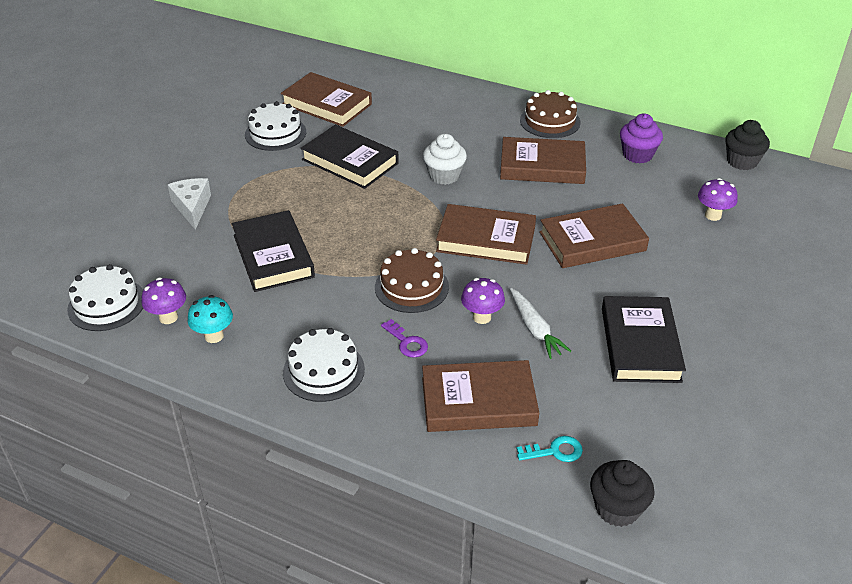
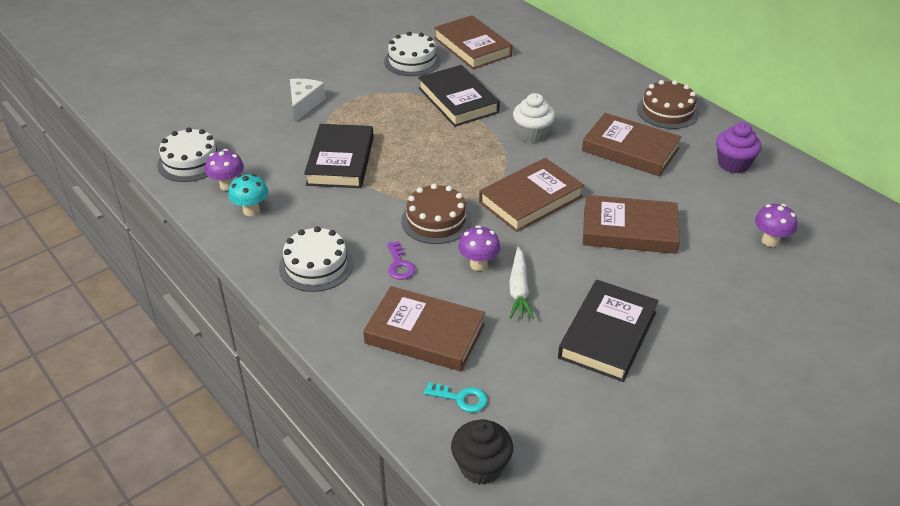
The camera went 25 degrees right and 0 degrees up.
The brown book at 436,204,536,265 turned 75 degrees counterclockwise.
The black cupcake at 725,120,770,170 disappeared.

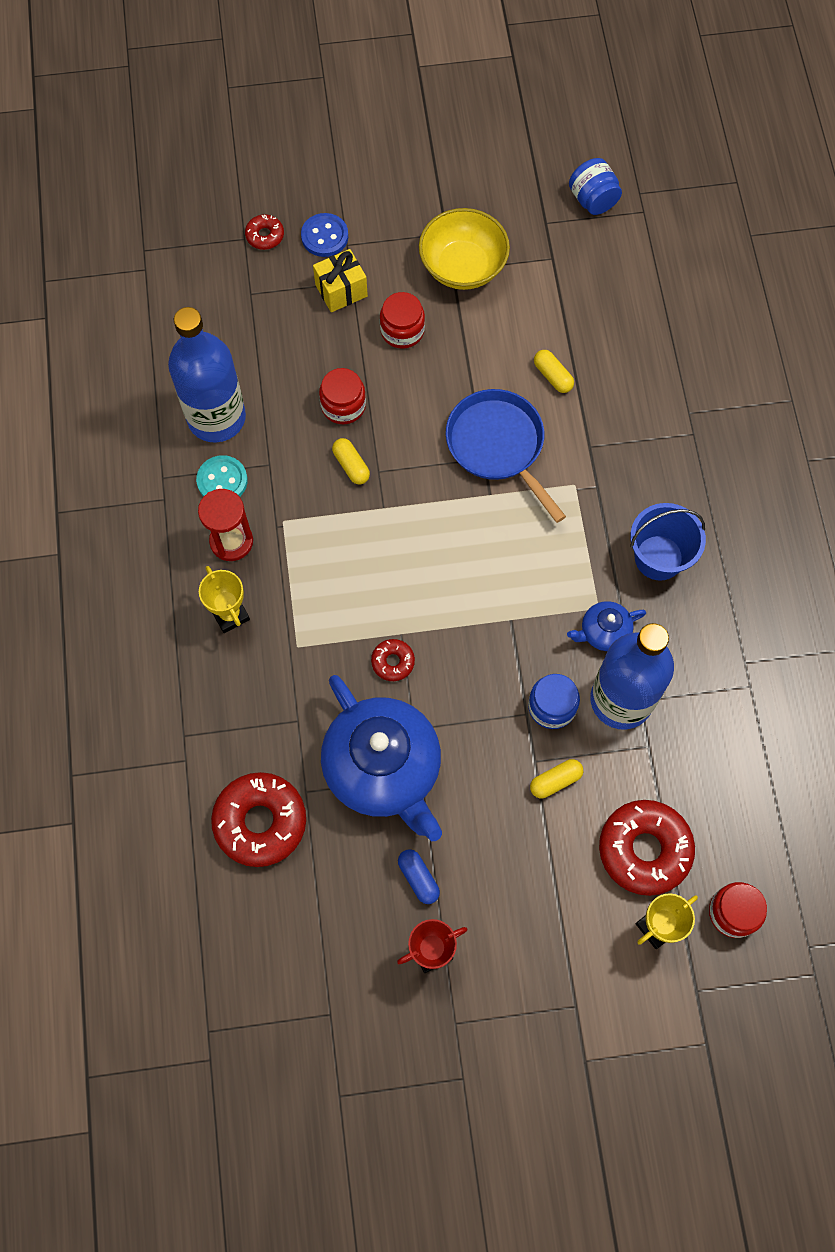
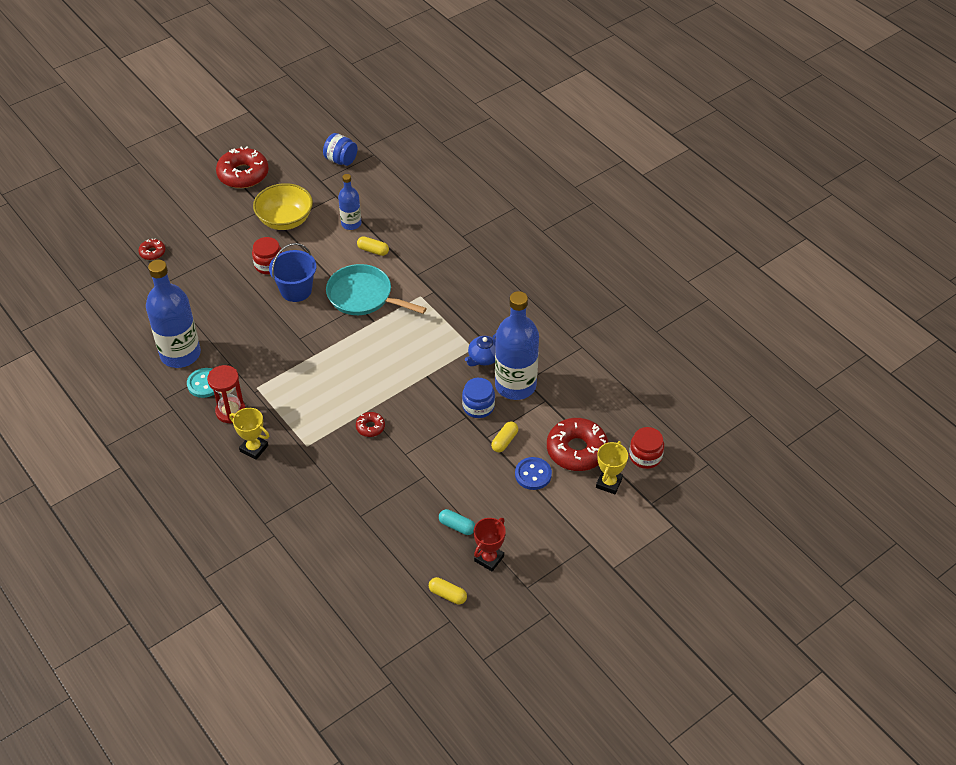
The camera went 30 degrees left and 20 degrees down.
The red donut moved from 211,772,306,867 to 216,146,269,188.
The blue button moved from 301,213,348,257 to 515,457,552,490.
The yellow gift at 313,249,368,312 disappeared.
The red jar at 319,368,366,424 disappeared.
The blue teapot at 321,675,442,841 disappeared.
The yellow capsule moved from 332,438,370,485 to 429,577,467,604.
The blue capsule at 398,849,440,904 became the turquoise capsule at 439,509,475,535.
The blue pan at 446,389,566,523 became the turquoise pan at 326,264,427,315.
The blue bucket moved from 630,503,706,581 to 269,243,316,302.
The blue bottle at 338,174,361,230 appeared.

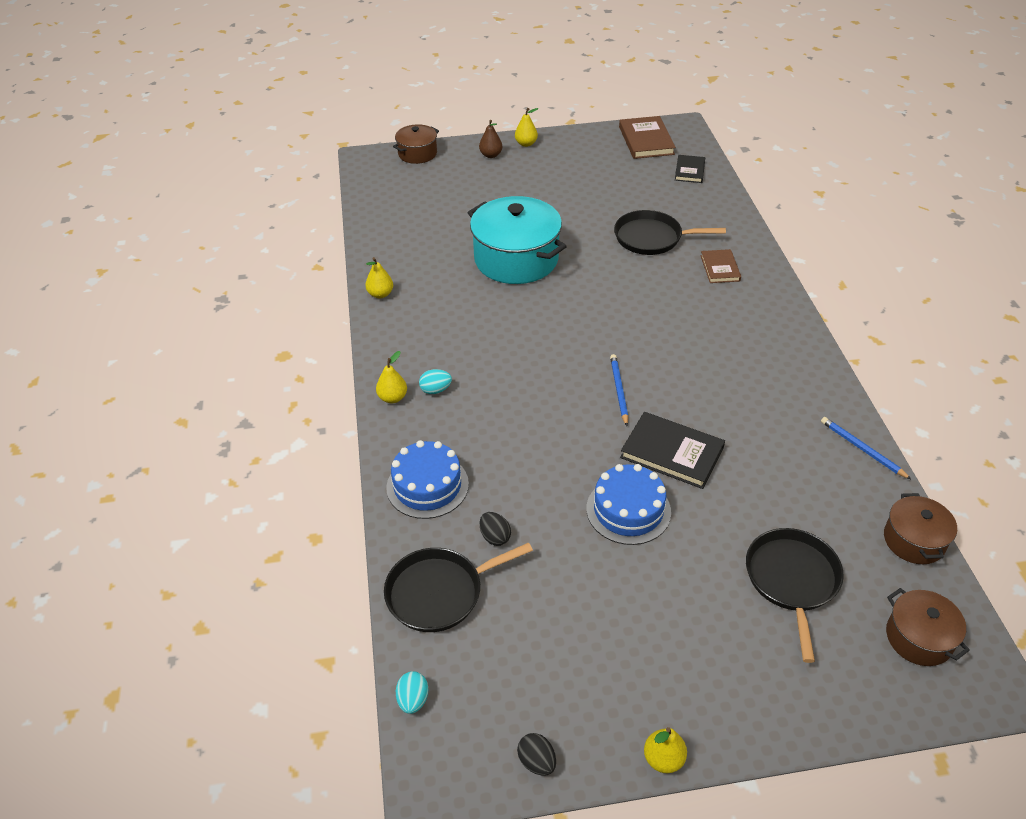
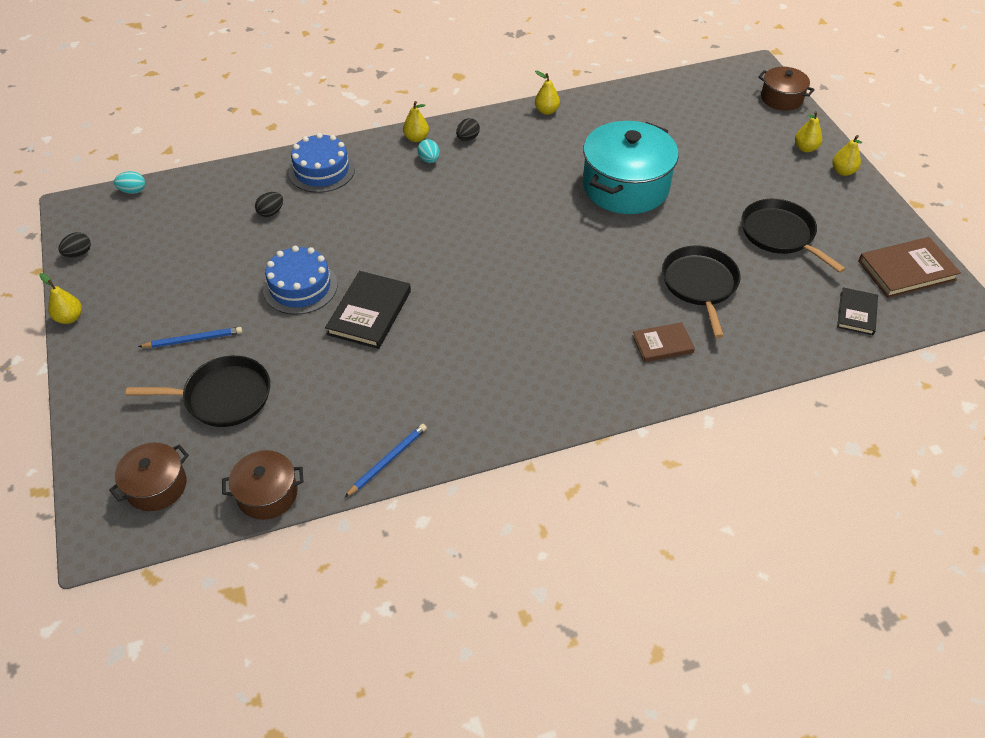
The camera went 80 degrees right and 5 degrees up.
The black pan moved from 384,542,533,632 to 741,199,846,273.
The brown pear at 479,120,502,158 became the yellow pear at 795,111,822,152.
The blue pencil moved from 610,354,628,426 to 138,327,242,348.
The black book at 675,155,705,183 turned 75 degrees counterclockwise.
The black egg at 456,118,480,141 appeared.

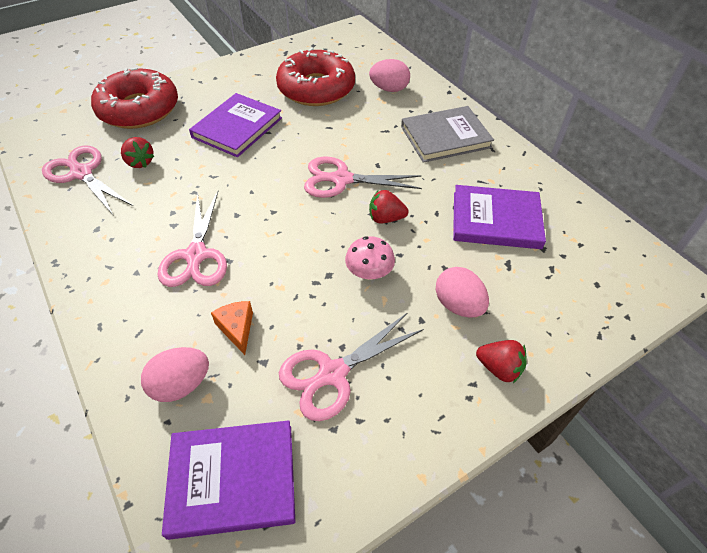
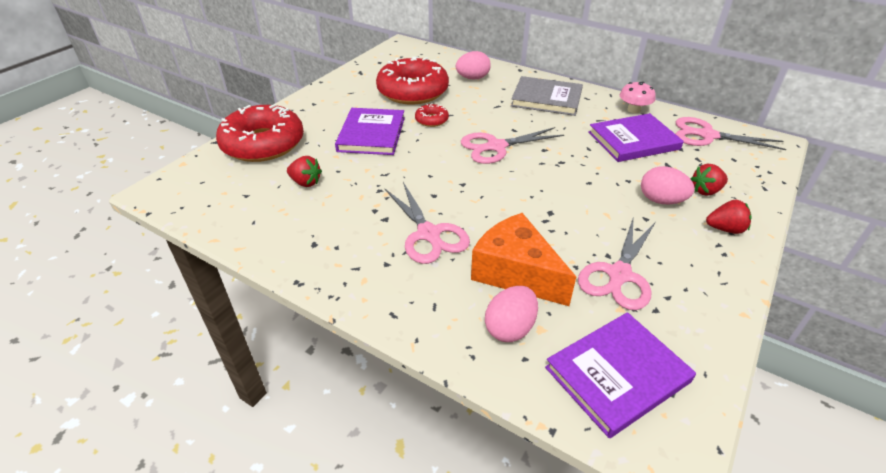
The camera went 25 degrees left and 10 degrees down.
The pink scissors moved from 42,146,133,216 to 675,117,787,150.
The orange cheese at 211,301,253,355 changed to 2.07 times the size.
The pink mushroom moved from 345,236,395,280 to 620,82,656,113.
The red strawberry moved from 369,190,409,223 to 691,164,728,196.
The grey book at 401,106,494,163 turned 60 degrees clockwise.
The red donut at 415,103,449,127 appeared.

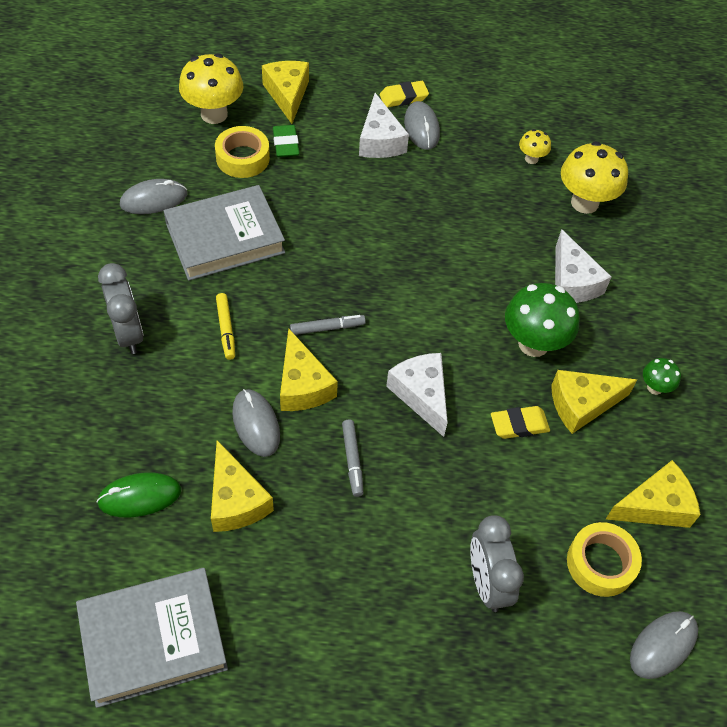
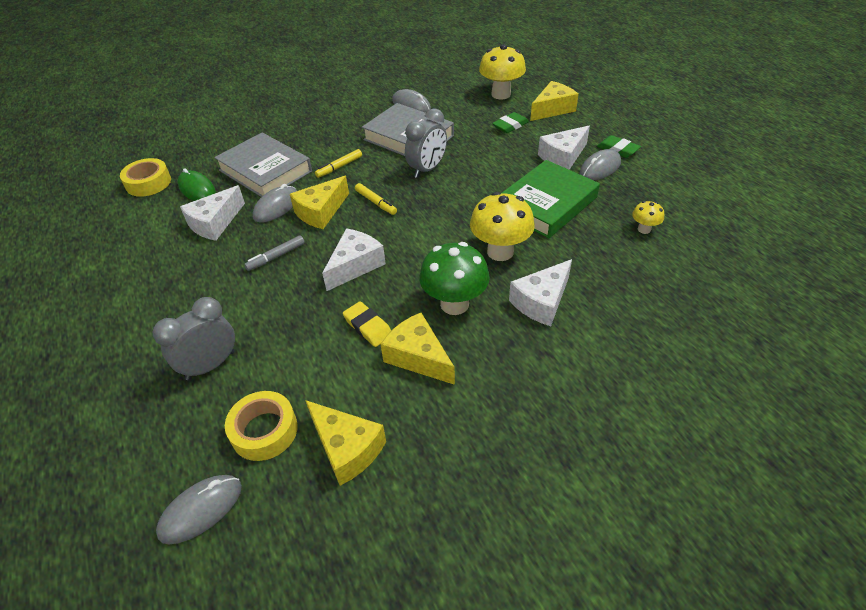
The camera went 65 degrees right and 10 degrees down.
The grey book moved from 76,568,228,708 to 214,133,312,197.
The grey clock moved from 98,263,144,354 to 405,108,447,178.
The yellow cheese at 211,440,274,532 became the white cheese at 180,185,245,241.
The yellow tape moved from 215,126,270,178 to 120,158,171,197.
The grey marker at 290,315,366,335 became the yellow marker at 355,183,397,215.
The yellow eraser at 379,81,429,107 became the green eraser at 597,135,641,158.
The yellow mushroom moved from 561,141,628,214 to 470,192,535,261.
The grey mouse at 630,611,698,679 turned 60 degrees counterclockwise.
The green mushroom at 643,358,681,395 disappeared.
The green book at 502,160,600,238 appeared.

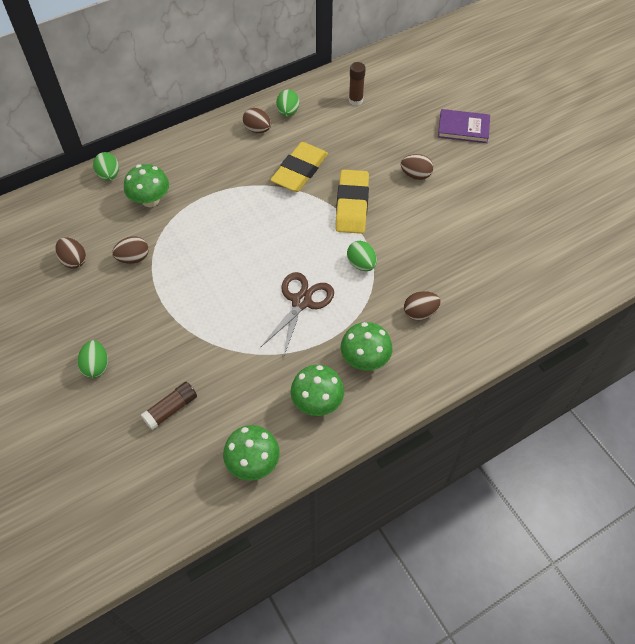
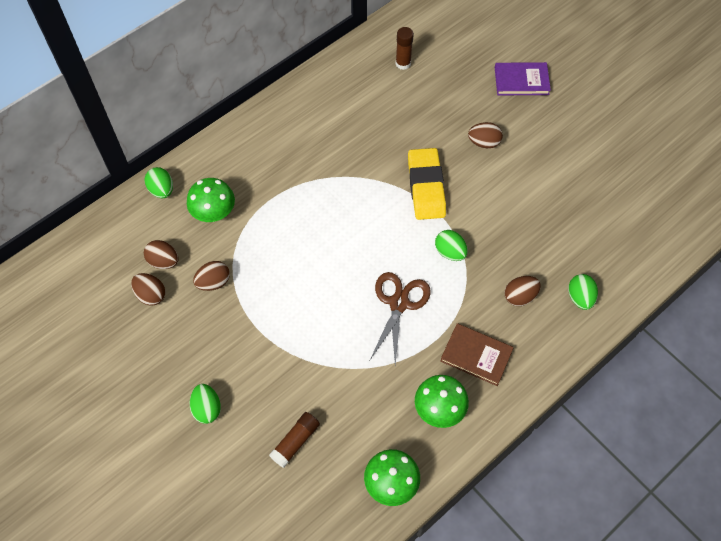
The camera went 10 degrees left and 5 degrees up.
The brown egg moved from 243,108,271,133 to 144,240,179,269.
The yellow eraser at 270,142,328,192 disappeared.
The green egg moved from 276,89,300,117 to 568,274,598,310.
The green mushroom at 340,322,393,371 was replaced by the brown book at 440,323,514,386.

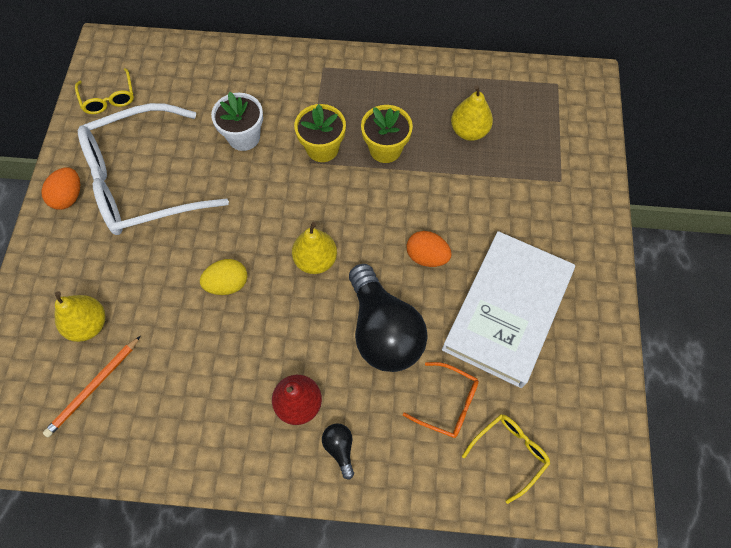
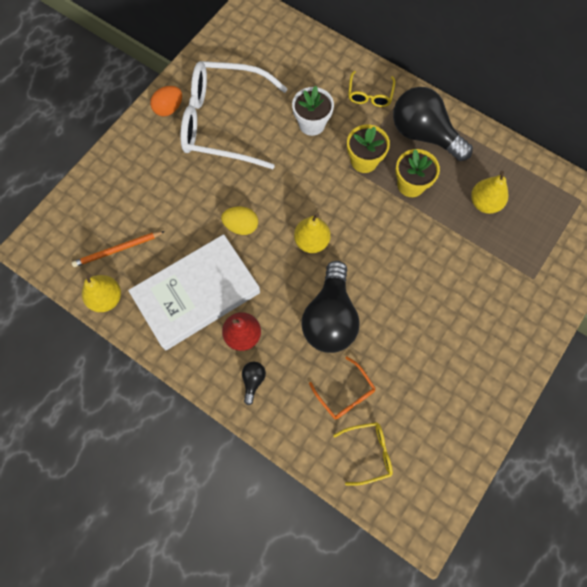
The camera went 30 degrees right and 5 degrees up.
The yellow pear moved from 54,291,105,342 to 82,274,121,312.
The yellow glasses moved from 75,68,134,114 to 348,71,396,107.
The orange egg at 407,231,452,267 disappeared.
The white book moved from 442,231,575,388 to 128,234,260,350.
The black light bulb at 393,87,473,161 appeared.

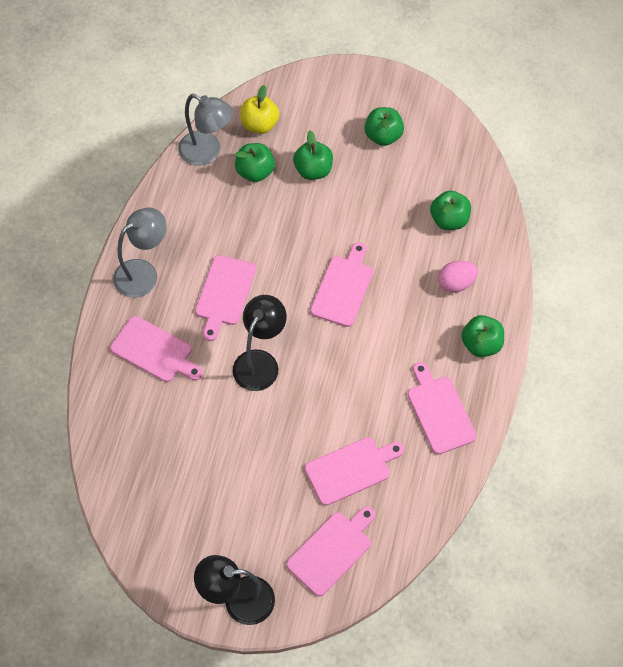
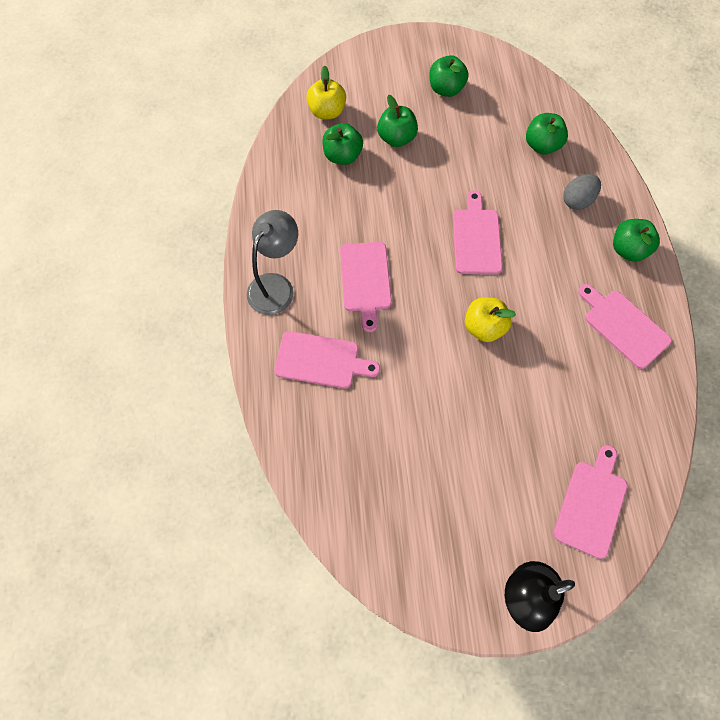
The camera went 20 degrees left and 5 degrees up.
The grey lamp at 178,94,233,166 disappeared.
The black lamp at 233,295,287,391 disappeared.
The pink cutting board at 305,437,404,506 disappeared.
The pink egg at 438,261,478,293 became the grey egg at 563,174,601,210.
The yellow apple at 465,297,516,342 appeared.

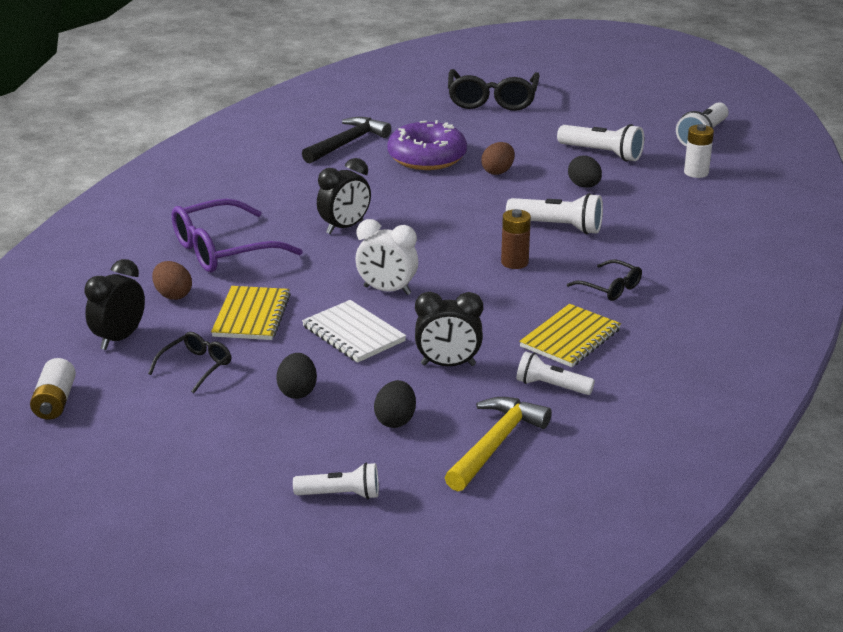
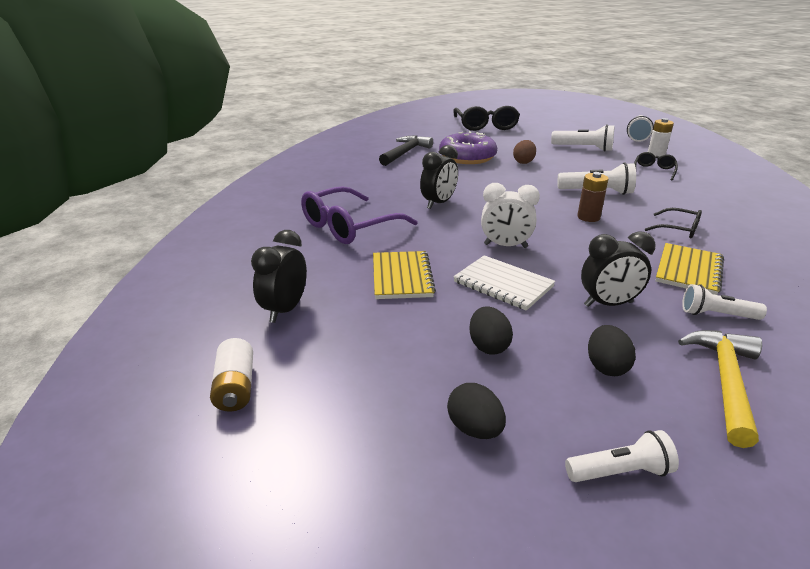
The camera went 10 degrees left and 0 degrees up.
The black glasses moved from 148,332,231,393 to 634,152,678,180.
The brown egg at 152,261,192,300 disappeared.
The black egg moved from 568,156,602,188 to 447,383,506,439.

